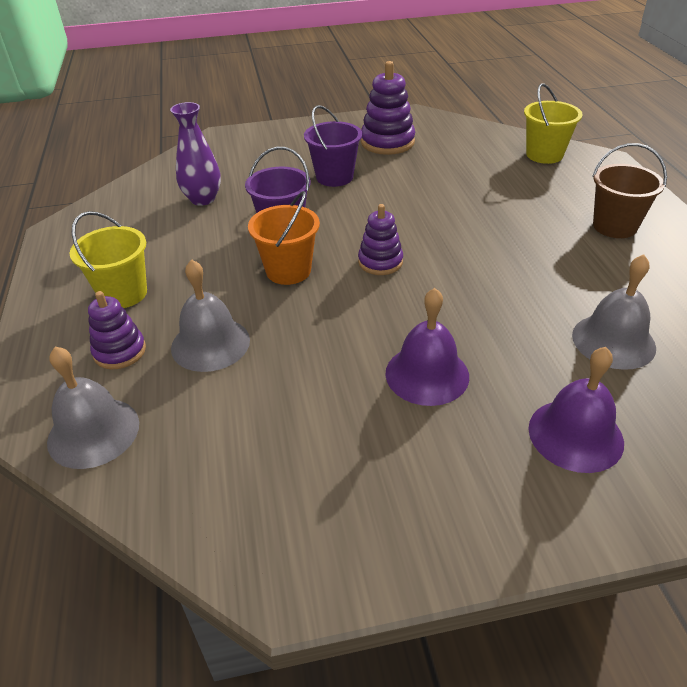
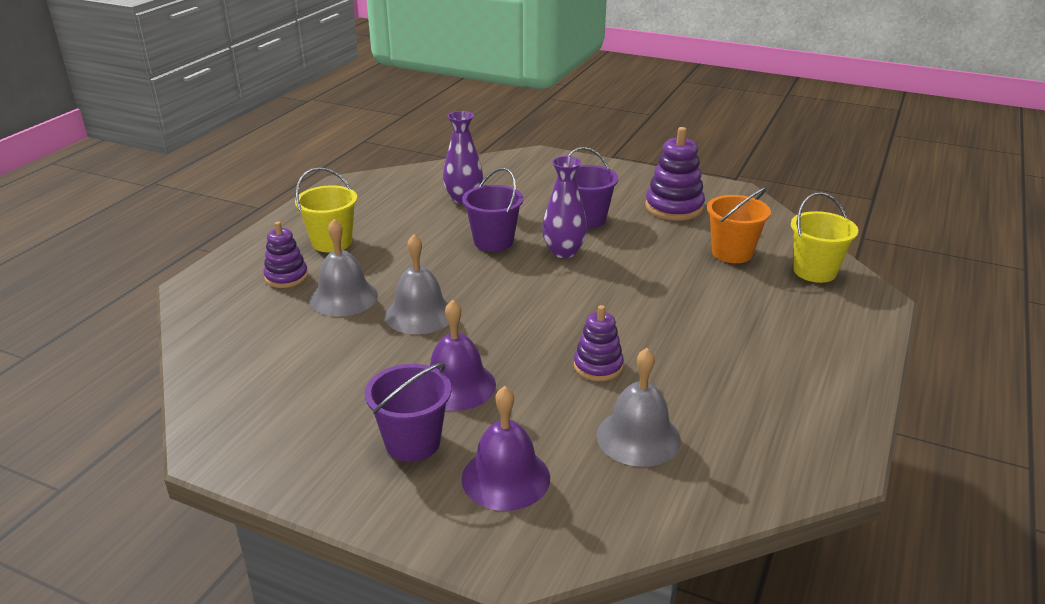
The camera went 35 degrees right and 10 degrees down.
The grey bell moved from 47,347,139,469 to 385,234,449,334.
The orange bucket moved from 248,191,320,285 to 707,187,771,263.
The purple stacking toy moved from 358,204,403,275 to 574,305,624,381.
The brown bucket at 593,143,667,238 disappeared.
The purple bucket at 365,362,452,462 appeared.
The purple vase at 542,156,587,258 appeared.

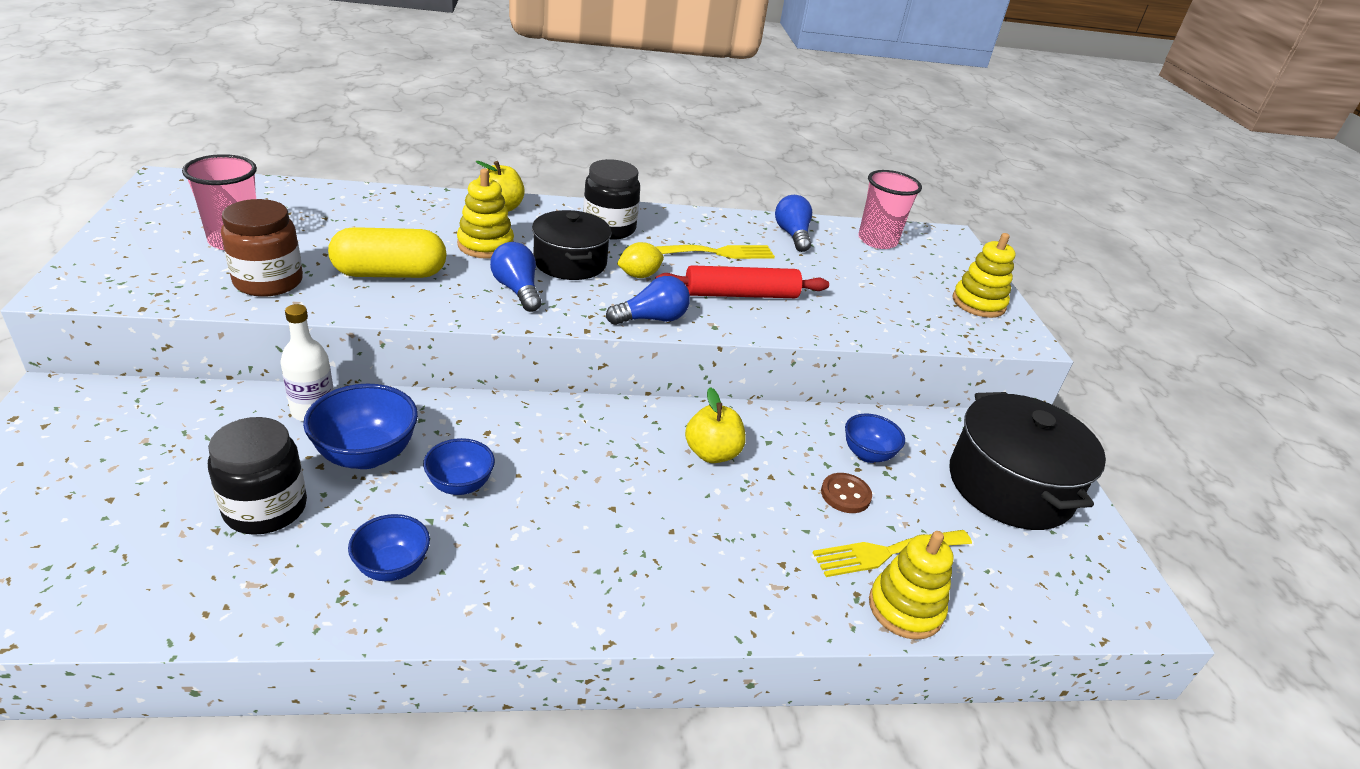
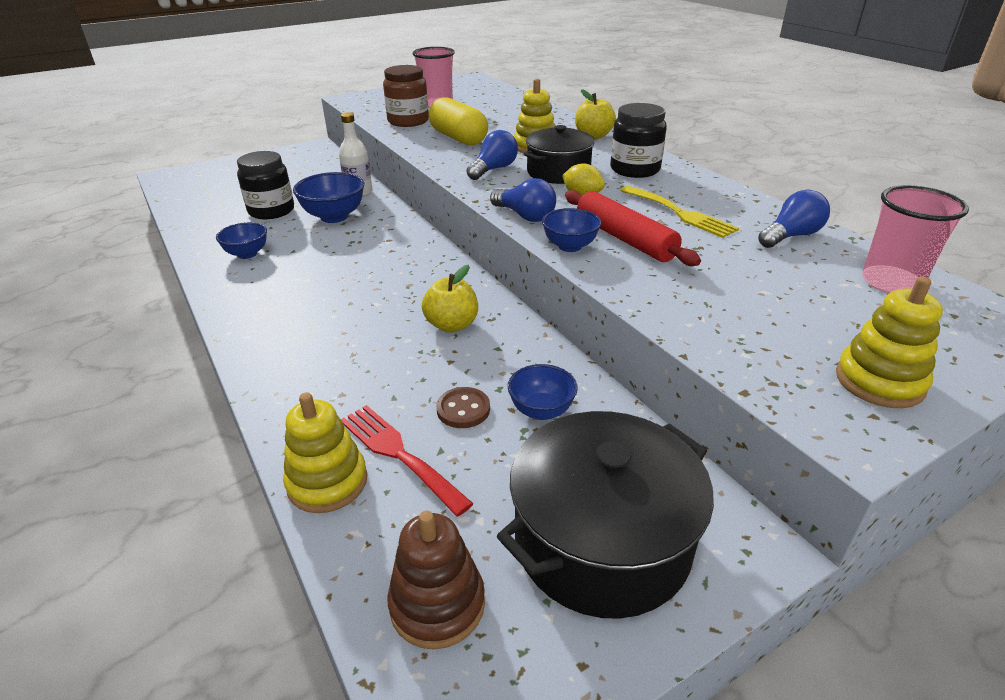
The camera went 70 degrees right and 0 degrees up.
The blue bowl moved from 423,438,495,495 to 542,208,601,252.
The yellow fork at 813,530,972,577 became the red fork at 341,405,474,516.
The brown stacking toy at 387,511,485,649 appeared.

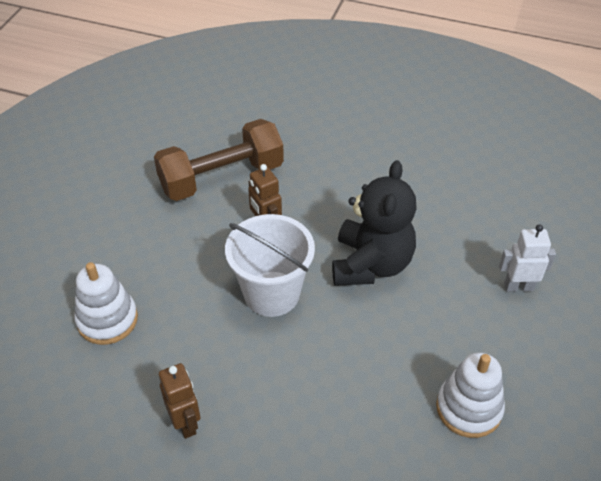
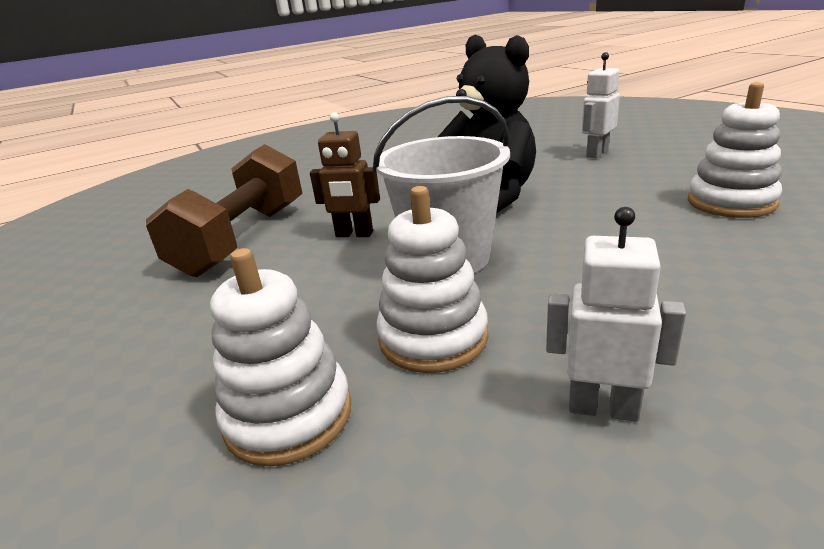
The camera went 45 degrees left and 20 degrees down.
The brown robot at 159,363,200,439 became the white robot at 546,207,686,422.
The white stacking toy at 376,186,488,373 appeared.

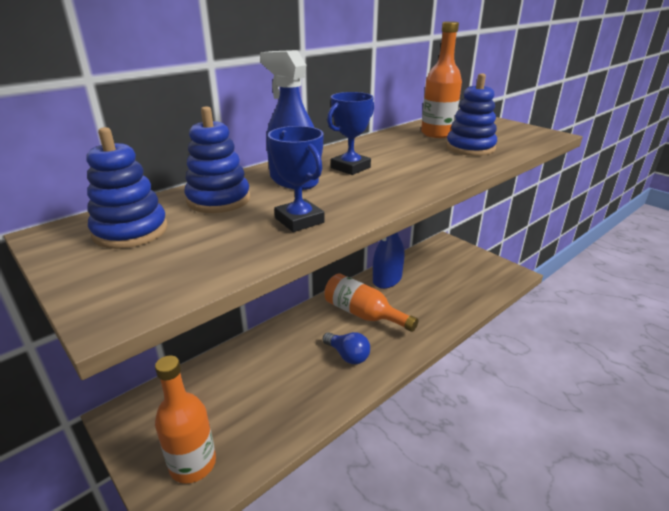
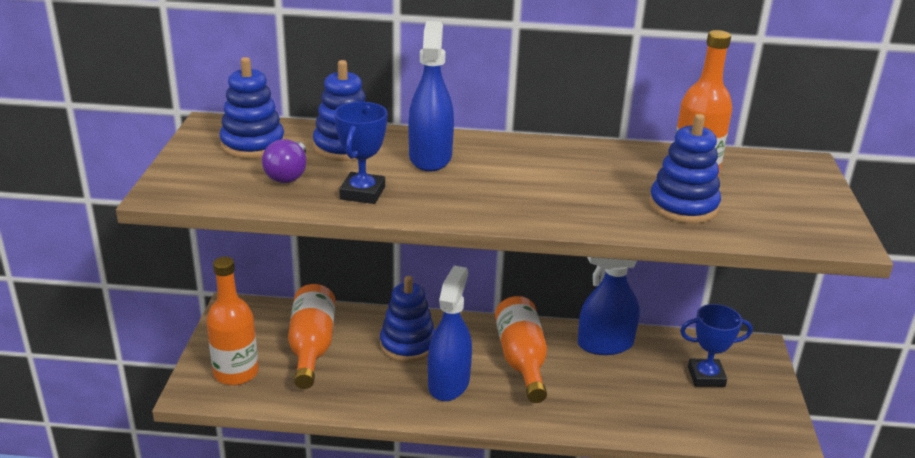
The camera went 45 degrees right and 0 degrees up.
The blue light bulb at 323,332,370,364 was replaced by the blue spray bottle at 428,265,472,401.
The blue trophy moved from 327,92,374,175 to 680,304,753,387.
The purple light bulb at 262,139,306,183 appeared.
The orange bottle at 288,284,336,389 appeared.
The blue stacking toy at 380,276,435,362 appeared.

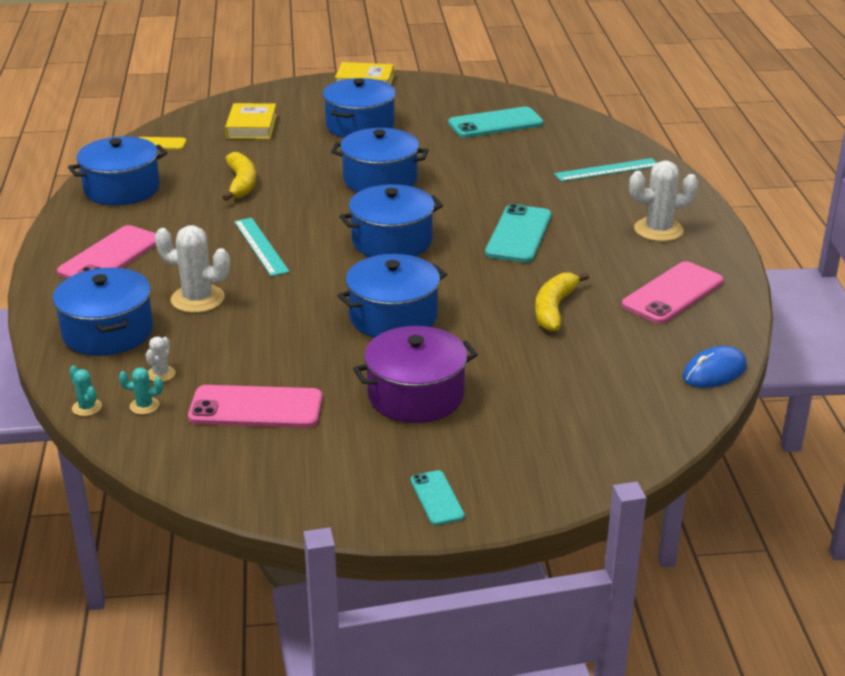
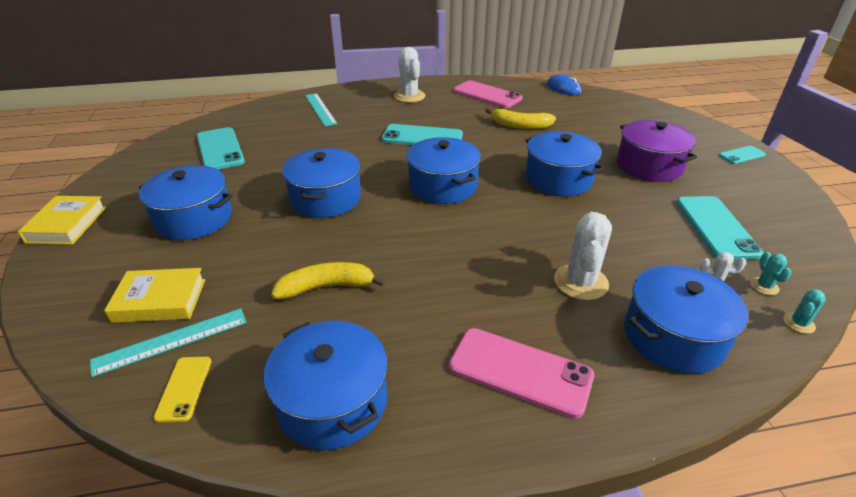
The camera went 95 degrees left and 5 degrees up.
The pink phone at 188,385,323,428 became the turquoise phone at 676,196,764,260.
The turquoise ruler moved from 234,218,290,276 to 90,308,247,377.

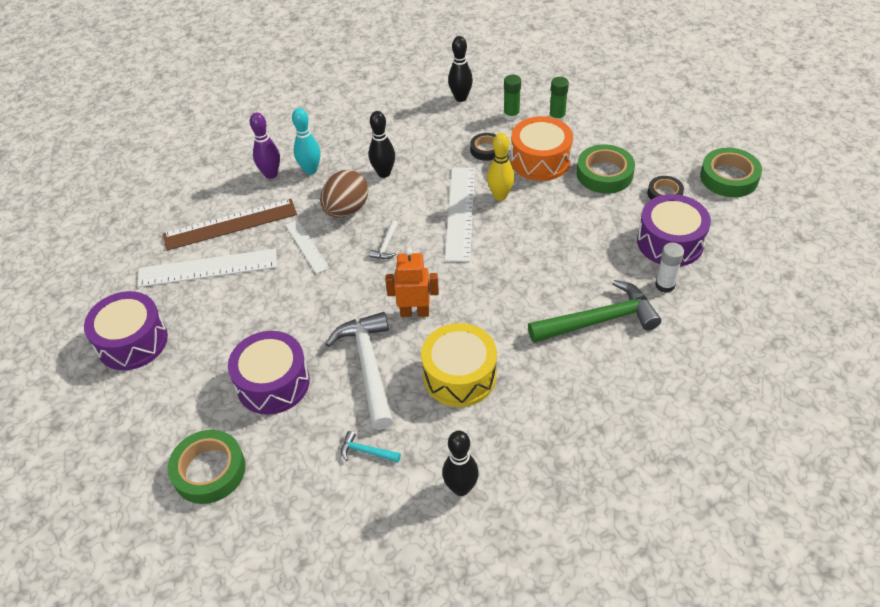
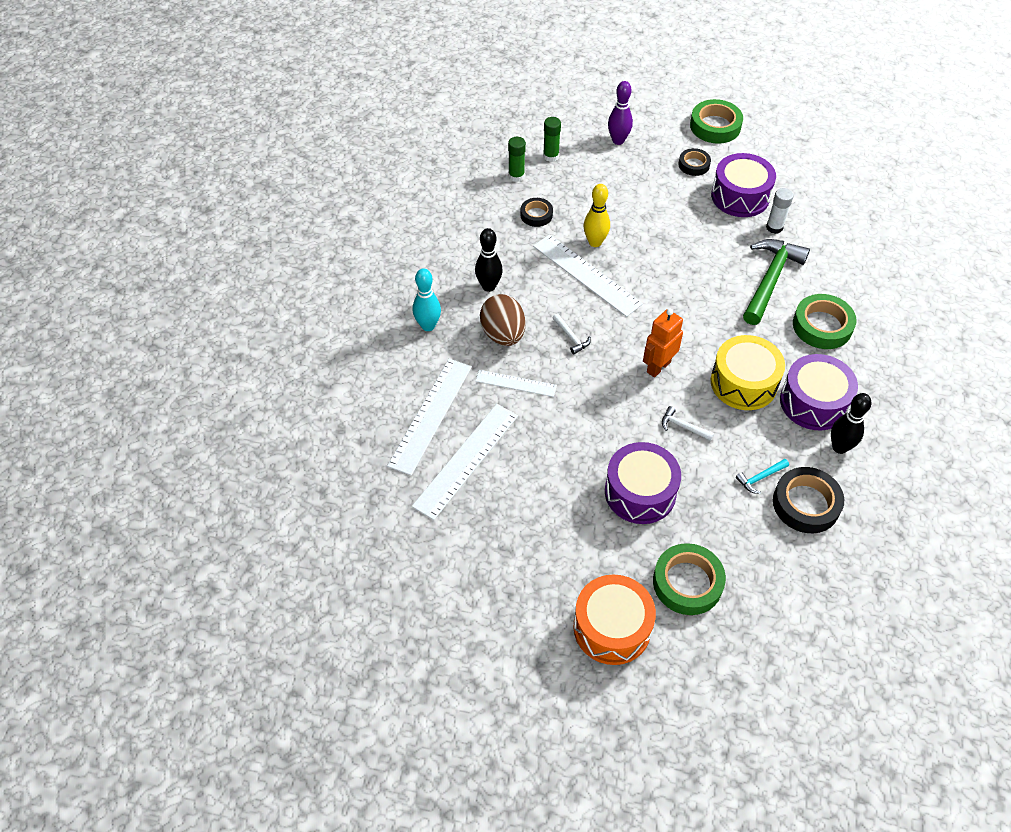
The camera went 50 degrees left and 5 degrees up.
The purple drum moved from 84,291,168,370 to 780,354,858,430.
The brown ruler at 163,199,297,251 became the white ruler at 387,359,472,475.
The purple bowling pin moved from 250,112,280,179 to 608,81,633,145.
The white hammer at 325,312,393,430 changed to 0.43 times the size.
The black bowling pin at 448,36,473,102 disappeared.
The orange drum moved from 511,116,573,181 to 573,574,656,665.
The green tape moved from 577,144,635,193 to 793,294,856,349.
The black tape at 773,467,844,533 appeared.

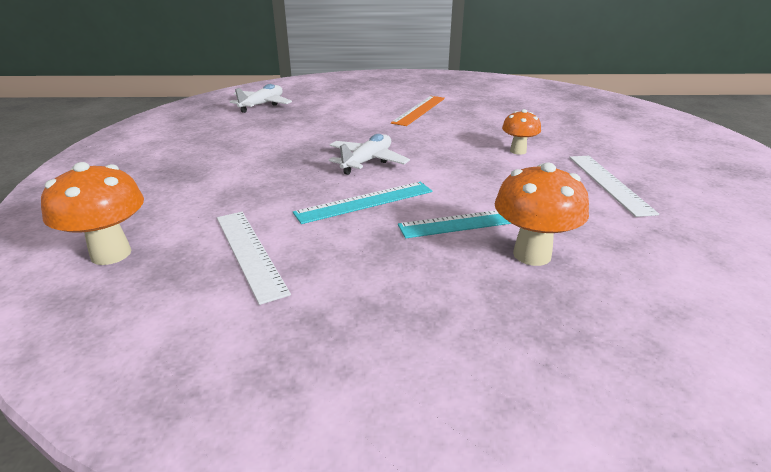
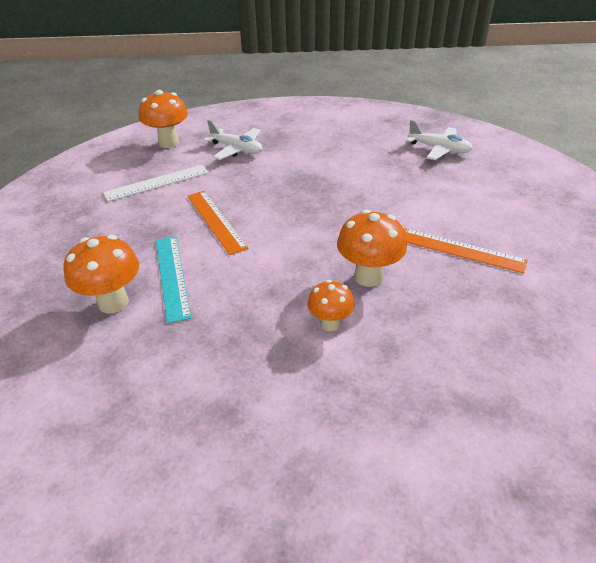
The camera went 90 degrees right and 10 degrees up.
The turquoise ruler at 293,182,432,224 became the orange ruler at 187,191,249,255.
The white plane moved from 329,134,410,175 to 203,120,262,160.
The white ruler at 569,156,659,217 disappeared.
The orange mushroom at 337,210,407,287 appeared.

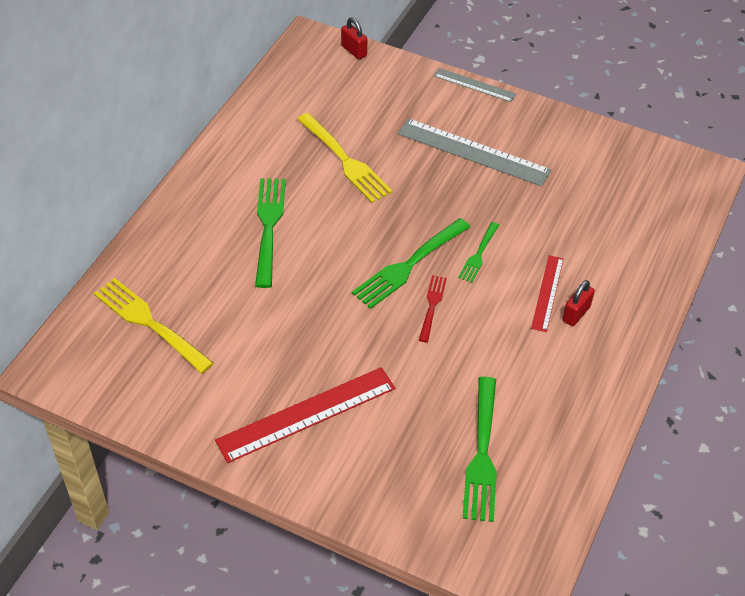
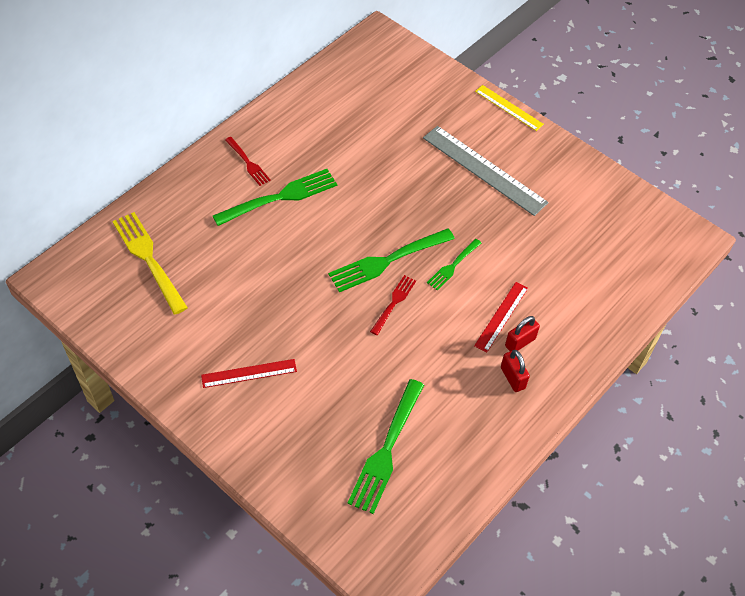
The camera went 15 degrees right and 5 degrees up.
The red ruler at 215,367,395,463 changed to 0.56 times the size.
The green fork at 255,178,286,288 turned 45 degrees clockwise.
The yellow fork at 297,113,392,203 disappeared.
The red padlock moved from 341,17,367,59 to 501,350,530,392.
The grey ruler at 434,68,516,102 became the yellow ruler at 475,85,544,131.
The red fork at 225,137,271,186 appeared.

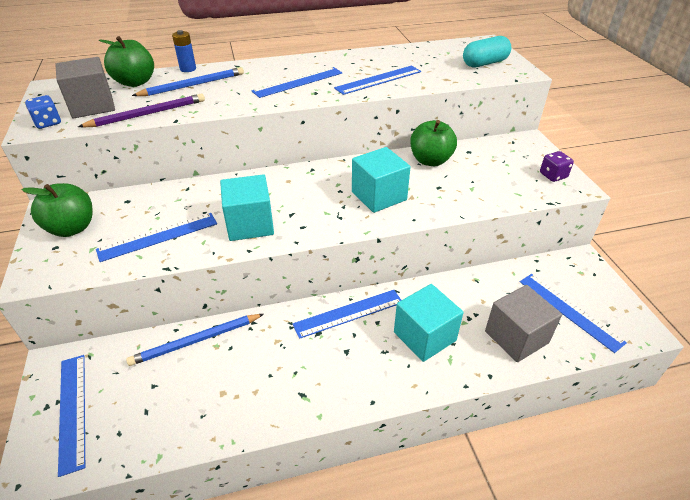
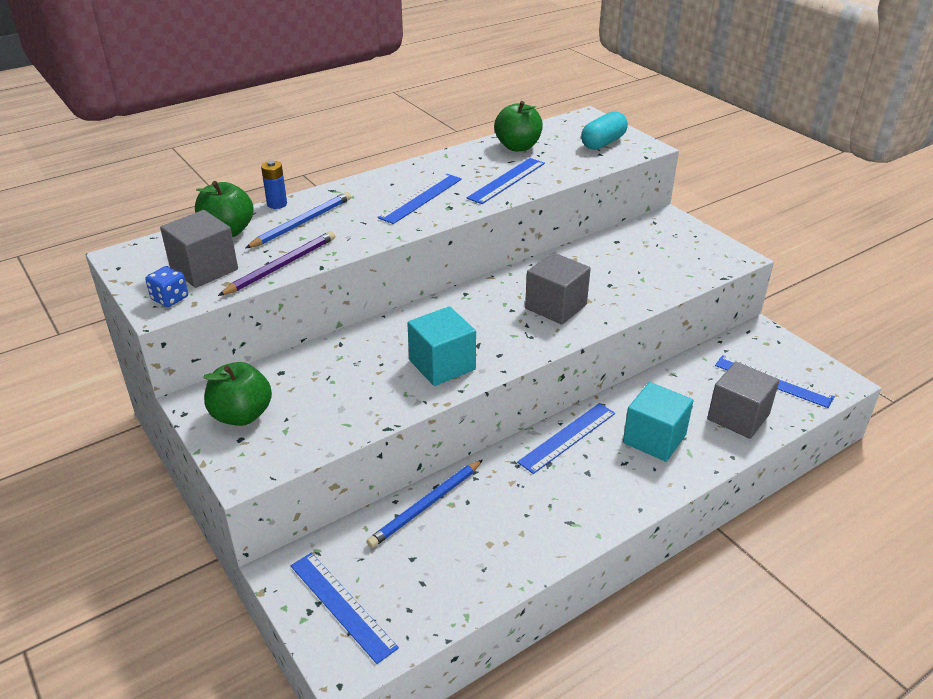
The camera went 20 degrees left and 5 degrees down.
The blue ruler at 96,213,217,262 disappeared.
The turquoise cube at 352,147,410,213 became the grey cube at 525,252,591,325.
The green apple moved from 410,120,457,166 to 494,101,543,151.
The purple dice at 540,151,574,182 disappeared.

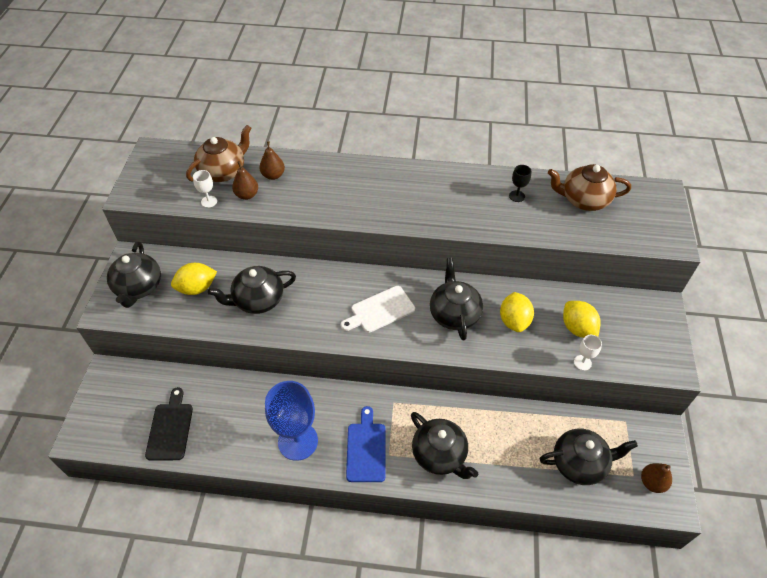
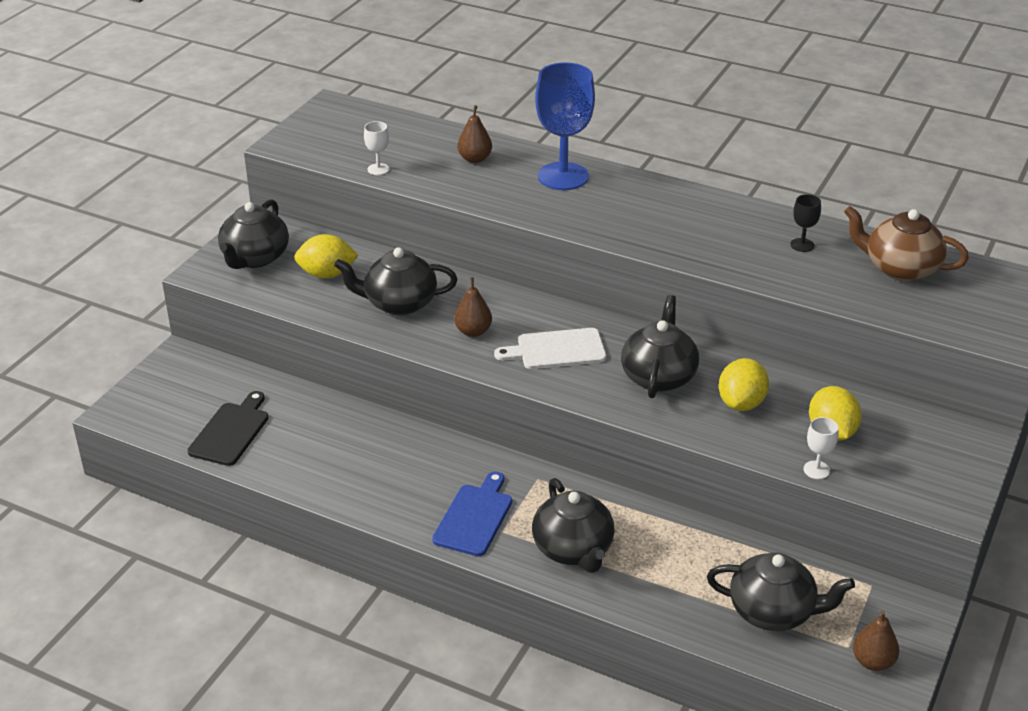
The camera went 20 degrees right and 15 degrees down.
The brown teapot at 186,125,251,182 disappeared.
The brown pear moved from 232,161,258,200 to 454,277,492,337.
The blue goblet moved from 265,381,318,461 to 535,62,595,190.

